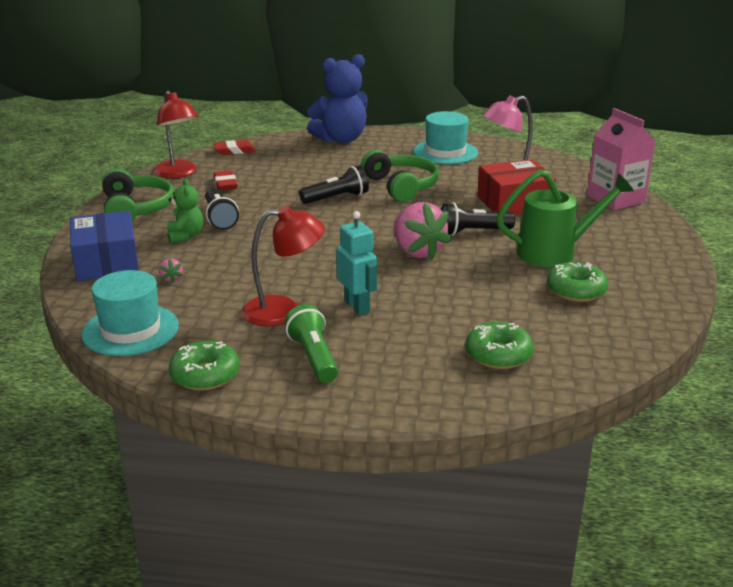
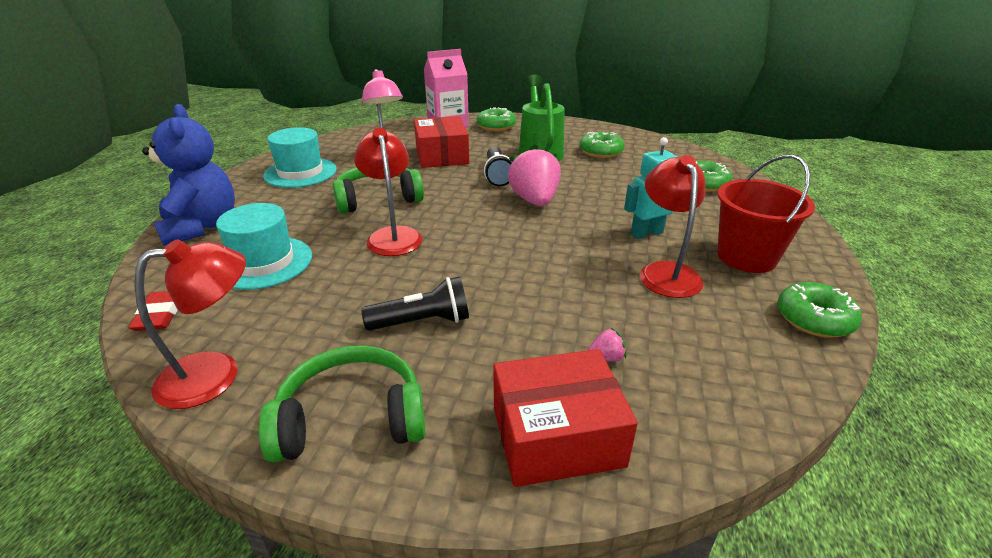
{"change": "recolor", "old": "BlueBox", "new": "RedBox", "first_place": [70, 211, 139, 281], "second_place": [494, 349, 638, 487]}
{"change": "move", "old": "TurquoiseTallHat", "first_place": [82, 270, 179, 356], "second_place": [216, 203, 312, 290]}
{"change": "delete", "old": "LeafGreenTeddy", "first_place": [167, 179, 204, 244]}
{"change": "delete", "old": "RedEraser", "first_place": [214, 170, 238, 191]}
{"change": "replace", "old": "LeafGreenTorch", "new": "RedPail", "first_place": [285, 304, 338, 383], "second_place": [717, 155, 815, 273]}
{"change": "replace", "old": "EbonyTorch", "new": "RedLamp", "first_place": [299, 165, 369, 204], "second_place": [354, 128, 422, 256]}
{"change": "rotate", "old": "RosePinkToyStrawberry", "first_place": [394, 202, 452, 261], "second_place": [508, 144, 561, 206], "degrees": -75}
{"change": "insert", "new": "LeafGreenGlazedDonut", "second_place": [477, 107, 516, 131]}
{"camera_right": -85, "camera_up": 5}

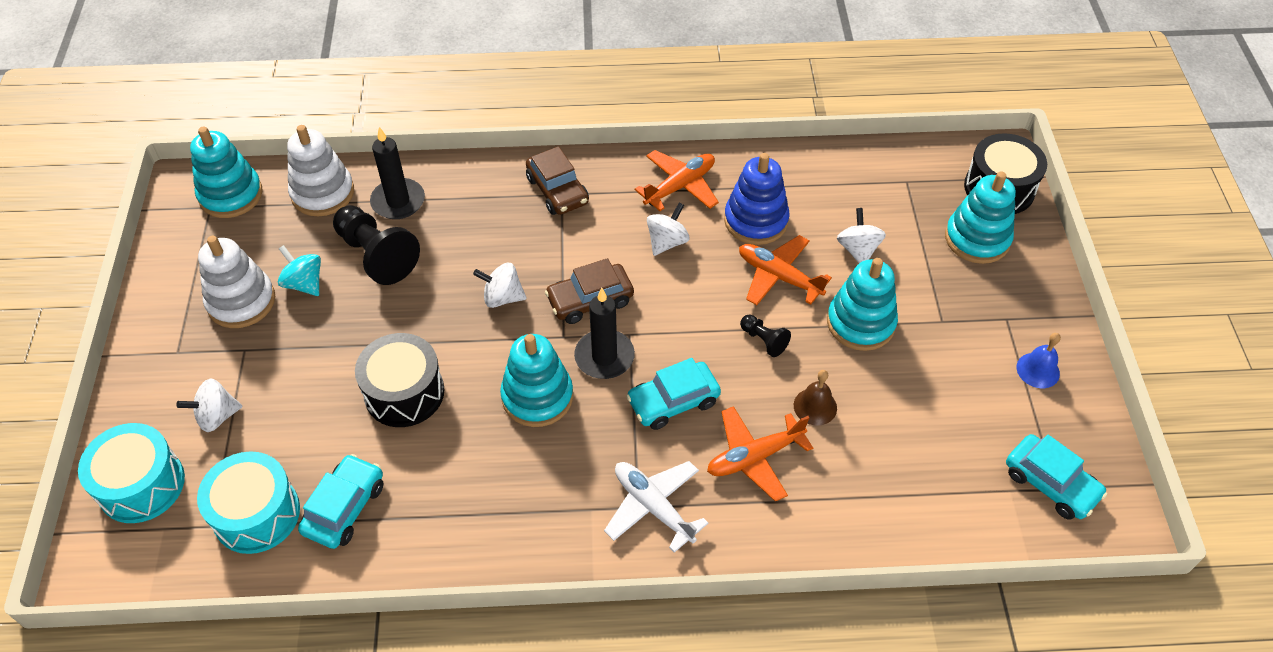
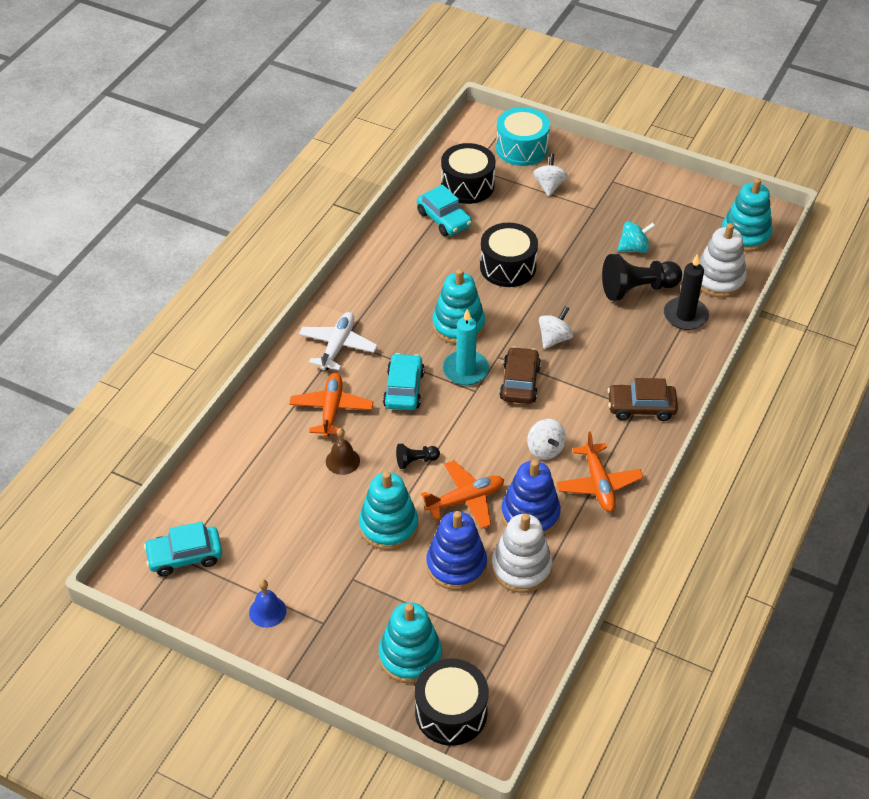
{"change": "recolor", "old": "TurquoiseToyDrum", "new": "EbonyToyDrum", "first_place": [197, 451, 300, 554], "second_place": [441, 143, 495, 204]}
{"change": "move", "old": "PureWhiteStackingRings", "first_place": [198, 236, 275, 328], "second_place": [491, 514, 553, 593]}
{"change": "recolor", "old": "EbonyPillarCandle", "new": "TurquoisePillarCandle", "first_place": [574, 288, 635, 379], "second_place": [443, 309, 489, 385]}
{"change": "rotate", "old": "PureWhiteAeroplane", "first_place": [604, 461, 708, 553], "second_place": [299, 312, 378, 371], "degrees": -60}
{"change": "replace", "old": "PureWhiteSpinningTop", "new": "BlueStackingRings", "first_place": [837, 208, 886, 263], "second_place": [427, 511, 487, 590]}
{"camera_right": 120, "camera_up": -5}

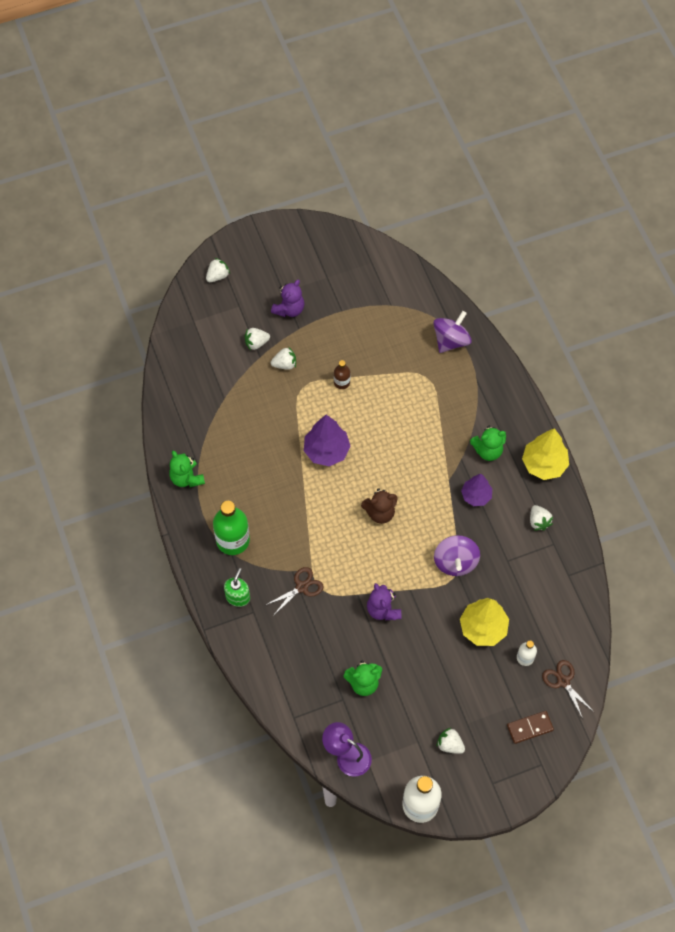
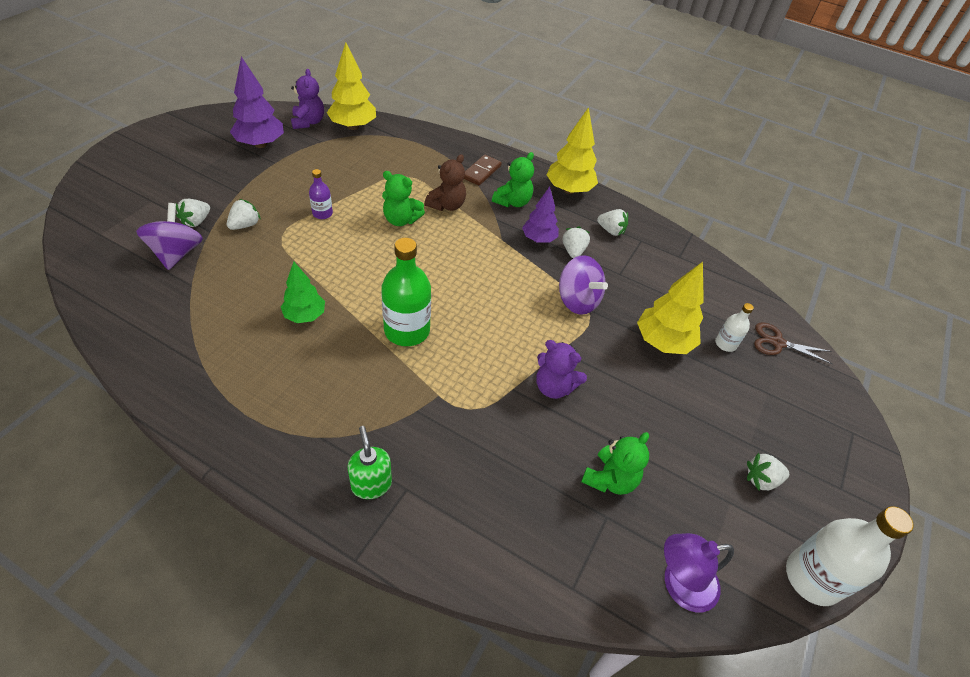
{"change": "move", "old": "LeafGreenTeddy", "first_place": [169, 450, 205, 487], "second_place": [382, 171, 425, 226]}
{"change": "move", "old": "PureWhiteToyStrawberry", "first_place": [206, 258, 230, 282], "second_place": [563, 226, 590, 258]}
{"change": "move", "old": "LeafGreenBottle", "first_place": [213, 501, 250, 555], "second_place": [381, 238, 431, 346]}
{"change": "delete", "old": "RussetShears", "first_place": [266, 567, 324, 616]}
{"change": "move", "old": "RoyalPurpleTeddy", "first_place": [271, 280, 305, 317], "second_place": [291, 69, 324, 129]}
{"change": "move", "old": "RoyalPurpleTree", "first_place": [304, 415, 351, 466], "second_place": [230, 57, 284, 148]}
{"change": "recolor", "old": "RussetBottle", "new": "RoyalPurpleBottle", "first_place": [334, 360, 350, 389], "second_place": [309, 169, 333, 219]}
{"change": "move", "old": "RussetTeddy", "first_place": [361, 488, 398, 524], "second_place": [425, 154, 466, 211]}
{"change": "move", "old": "RoyalPurpleSpinningTop", "first_place": [433, 311, 472, 353], "second_place": [136, 203, 203, 270]}
{"change": "move", "old": "RussetDominoPiece", "first_place": [507, 711, 554, 744], "second_place": [464, 155, 502, 186]}
{"change": "insert", "new": "LeafGreenTree", "second_place": [281, 262, 325, 323]}
{"change": "insert", "new": "BrightYellowTree", "second_place": [327, 42, 376, 130]}
{"camera_right": -45, "camera_up": -15}

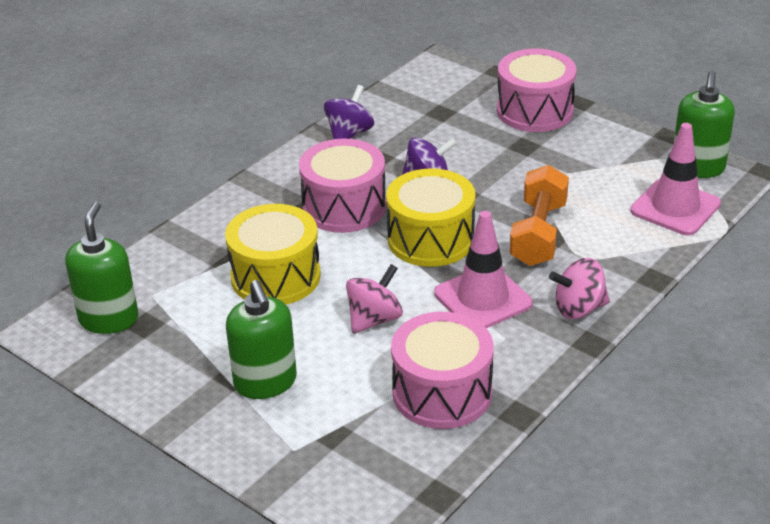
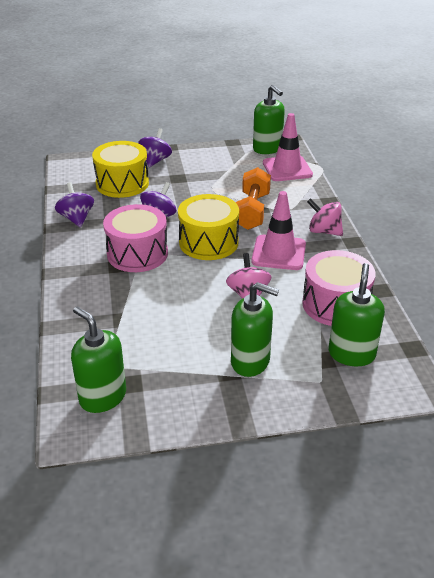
{"change": "move", "old": "BrightYellowToyDrum", "first_place": [225, 204, 321, 304], "second_place": [92, 141, 149, 198]}
{"change": "replace", "old": "RosePinkToyDrum", "new": "RoyalPurpleSpinningTop", "first_place": [497, 48, 577, 132], "second_place": [138, 128, 172, 167]}
{"change": "rotate", "old": "BrightOrangeFreeWeight", "first_place": [510, 165, 569, 266], "second_place": [236, 167, 271, 230], "degrees": 45}
{"change": "rotate", "old": "RosePinkSpinningTop", "first_place": [549, 258, 610, 319], "second_place": [307, 198, 343, 236], "degrees": 90}
{"change": "insert", "new": "LeafGreenPumpBottle", "second_place": [329, 263, 385, 366]}
{"camera_right": -50, "camera_up": 0}

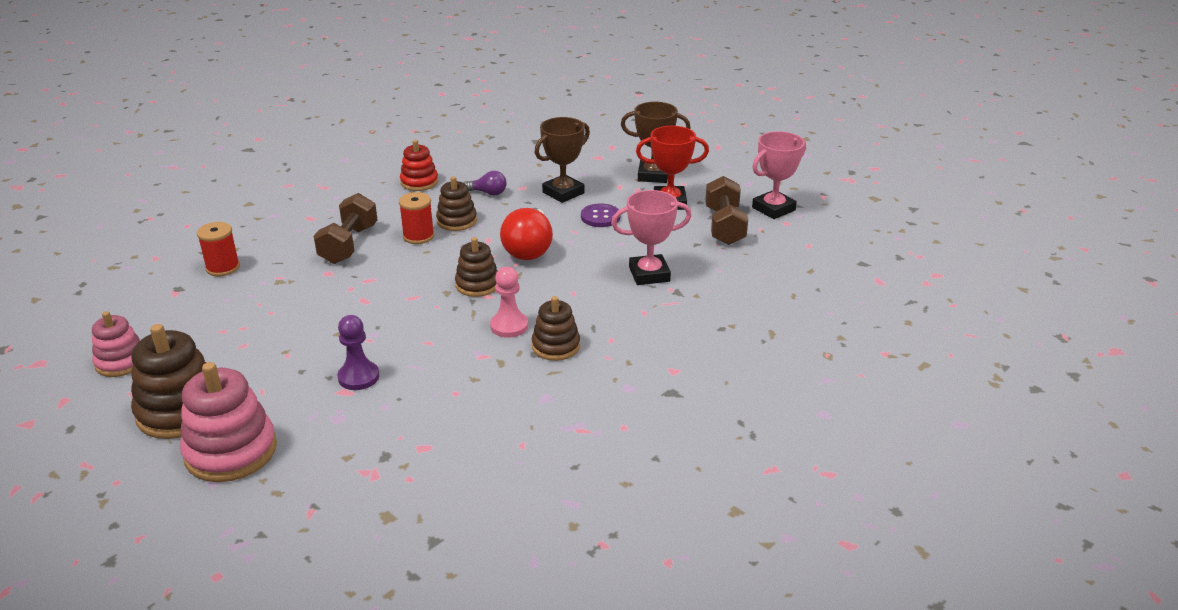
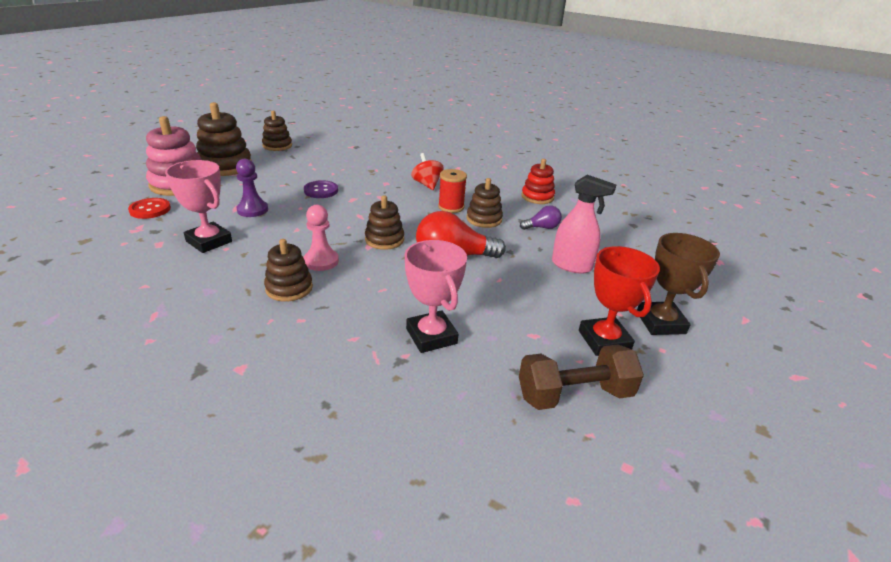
{"change": "recolor", "old": "RosePinkStackingRings", "new": "RussetStackingRings", "first_place": [92, 311, 140, 377], "second_place": [262, 111, 292, 151]}
{"change": "delete", "old": "RedSpool", "first_place": [197, 222, 240, 276]}
{"change": "replace", "old": "RussetFreeWeight", "new": "RedSpinningTop", "first_place": [314, 193, 378, 264], "second_place": [411, 153, 444, 190]}
{"change": "rotate", "old": "RoyalPurpleLightbulb", "first_place": [464, 171, 506, 195], "second_place": [520, 205, 562, 230], "degrees": -105}
{"change": "replace", "old": "RussetTrophy", "new": "RosePinkSprayBottle", "first_place": [535, 117, 590, 203], "second_place": [552, 175, 616, 274]}
{"change": "move", "old": "RoyalPurpleButton", "first_place": [581, 203, 621, 227], "second_place": [304, 180, 338, 198]}
{"change": "move", "old": "RosePinkTrophy", "first_place": [752, 131, 806, 219], "second_place": [165, 160, 232, 253]}
{"change": "insert", "new": "RedButton", "second_place": [128, 198, 171, 219]}
{"camera_right": 75, "camera_up": 0}

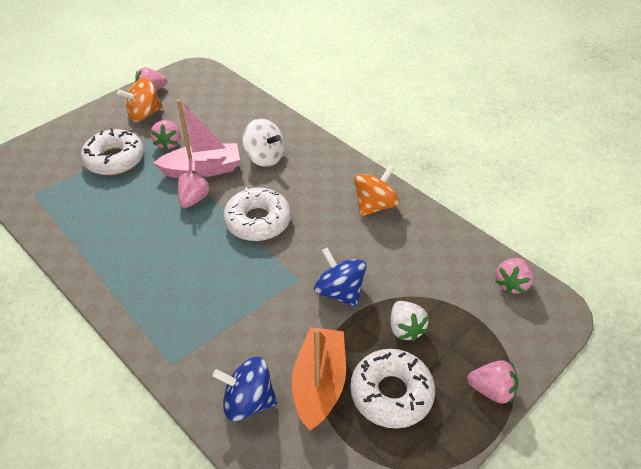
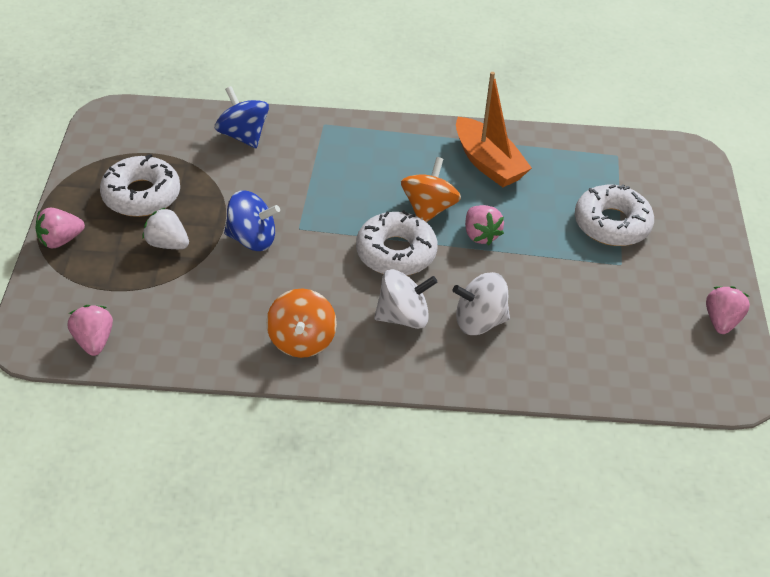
{"change": "move", "old": "BrightOrangeSpinningTop", "first_place": [117, 78, 163, 122], "second_place": [401, 157, 461, 222]}
{"change": "delete", "old": "RosePinkToyStrawberry", "first_place": [150, 120, 181, 151]}
{"change": "delete", "old": "RosePinkToyBoat", "first_place": [154, 99, 240, 178]}
{"change": "rotate", "old": "BlueSpinningTop", "first_place": [212, 357, 277, 421], "second_place": [215, 86, 269, 148], "degrees": -90}
{"change": "move", "old": "BrightOrangeToyBoat", "first_place": [292, 327, 346, 431], "second_place": [456, 72, 532, 187]}
{"change": "insert", "new": "PureWhiteSpinningTop", "second_place": [374, 269, 437, 329]}
{"camera_right": 135, "camera_up": 0}

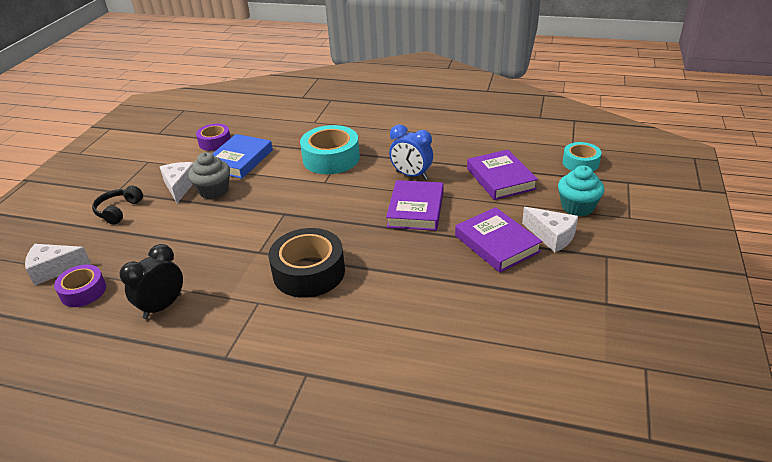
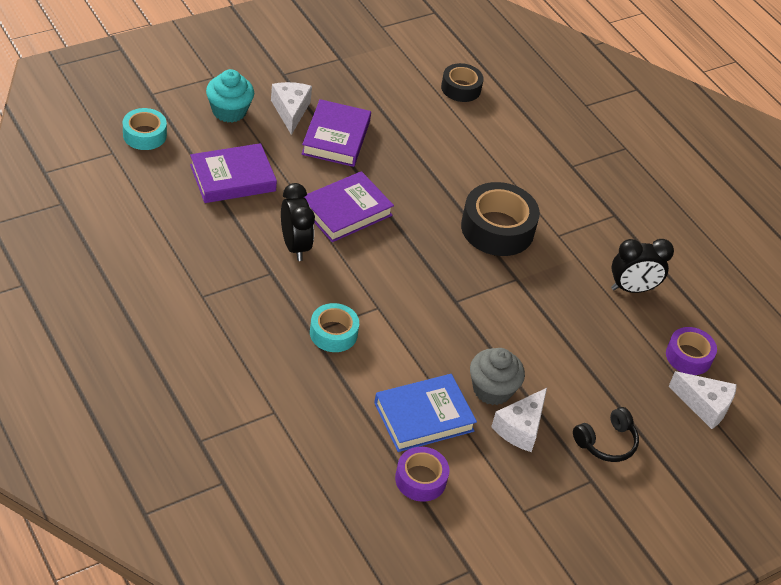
{"change": "resize", "old": "TurquoiseTape", "first_place": [300, 125, 360, 174], "second_place": [310, 303, 359, 352], "factor": 0.6}
{"change": "recolor", "old": "BlueClock", "new": "EbonyClock", "first_place": [389, 125, 433, 180], "second_place": [281, 183, 315, 261]}
{"change": "rotate", "old": "RoyalPurpleHardcover", "first_place": [467, 149, 538, 200], "second_place": [190, 143, 277, 203], "degrees": 45}
{"change": "insert", "new": "EbonyTape", "second_place": [441, 63, 484, 102]}
{"camera_right": -145, "camera_up": 10}

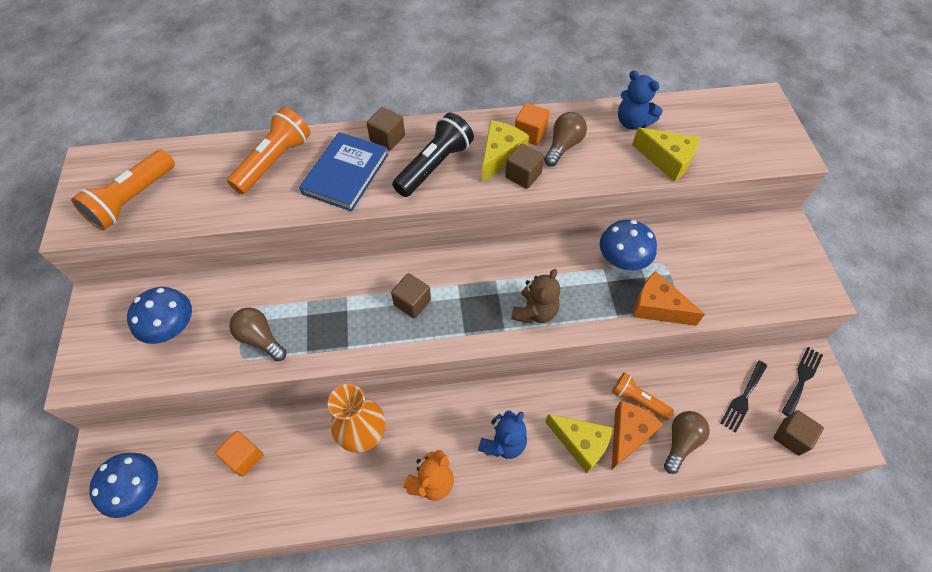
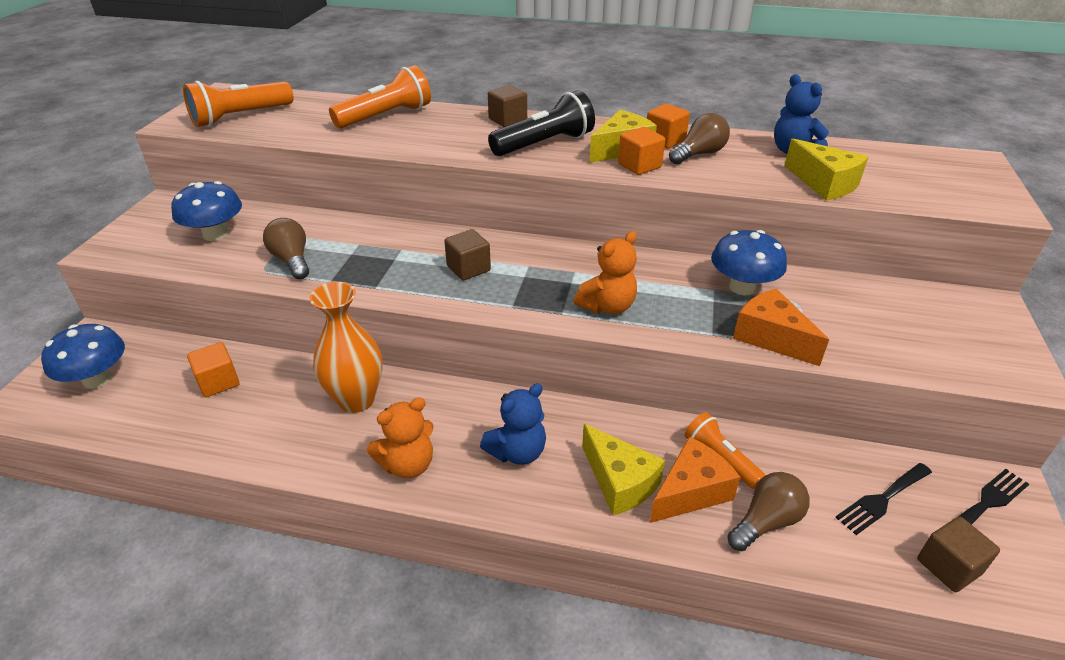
{"change": "delete", "old": "BlueHardcover", "first_place": [299, 132, 388, 212]}
{"change": "recolor", "old": "RussetCube", "new": "BrightOrangeCube", "first_place": [505, 143, 544, 189], "second_place": [618, 127, 665, 175]}
{"change": "recolor", "old": "RussetTeddy", "new": "BrightOrangeTeddy", "first_place": [511, 269, 560, 324], "second_place": [574, 231, 637, 314]}
{"camera_right": 20, "camera_up": -20}

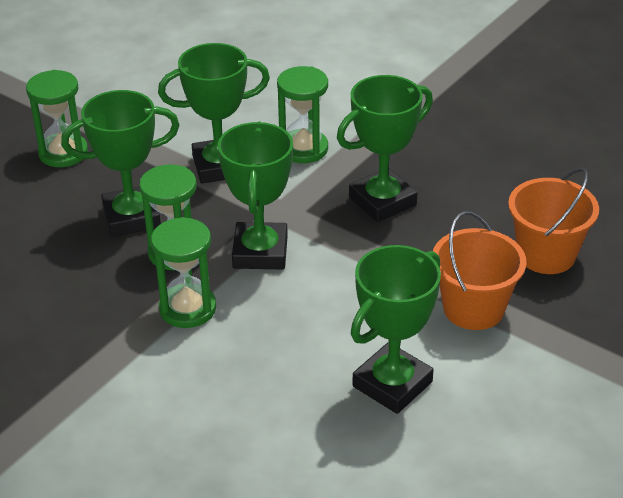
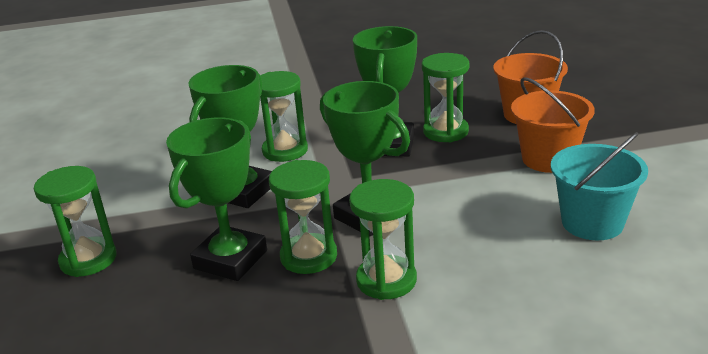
{"change": "replace", "old": "LeafGreenTrophy", "new": "TurquoisePail", "first_place": [351, 245, 441, 414], "second_place": [551, 132, 648, 240]}
{"change": "insert", "new": "LeafGreenSandglass", "second_place": [422, 53, 469, 142]}
{"camera_right": -45, "camera_up": -10}

